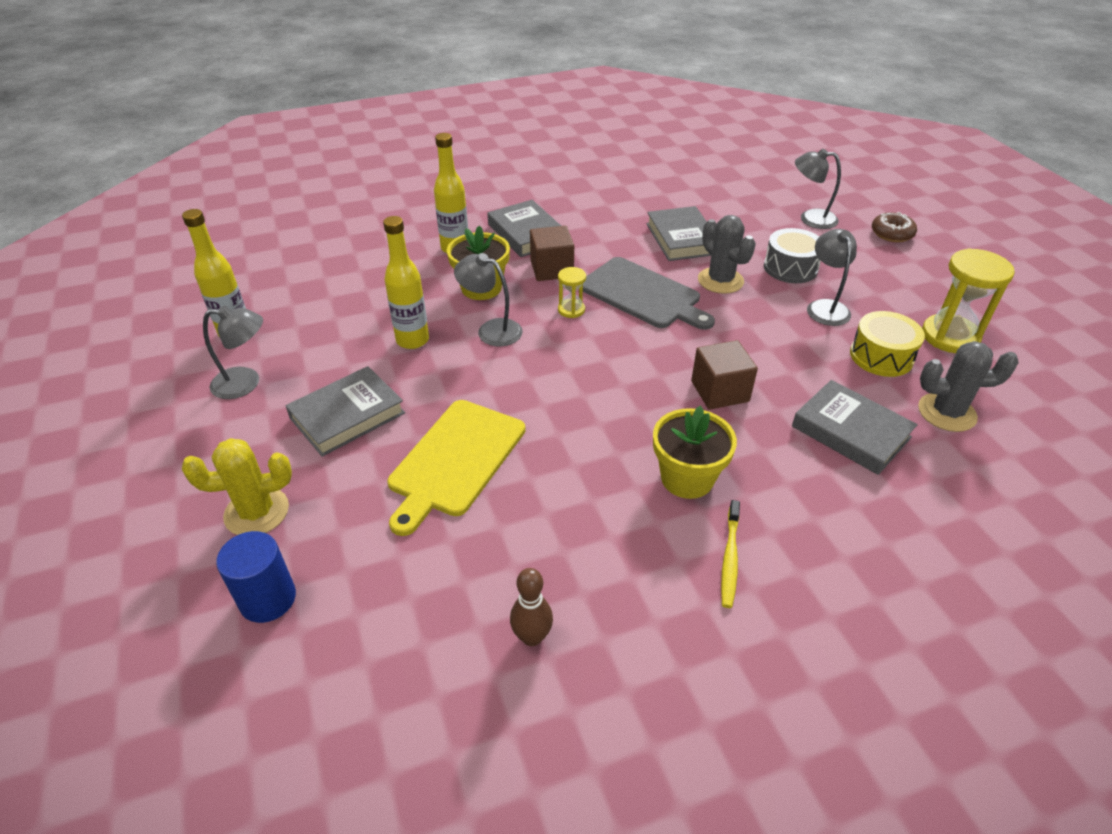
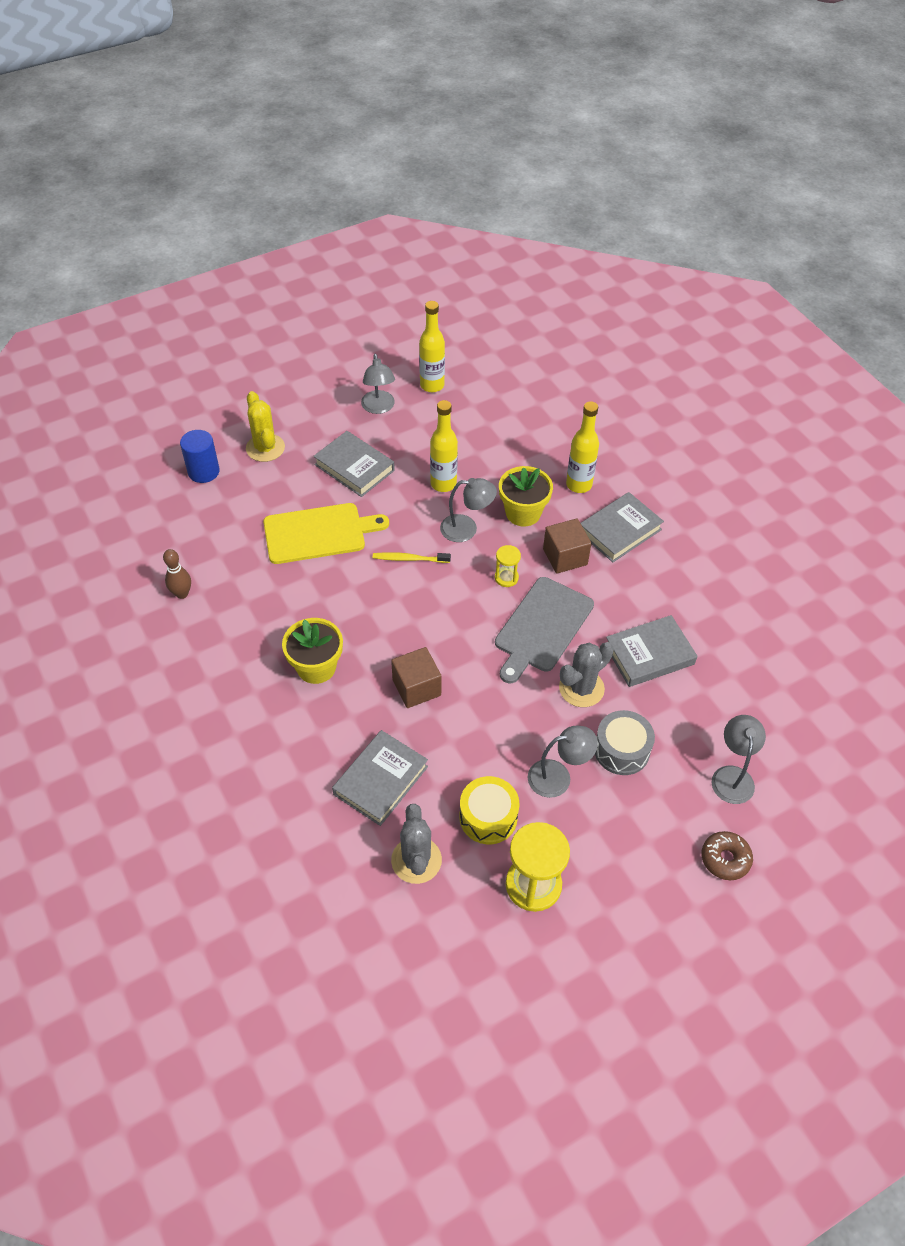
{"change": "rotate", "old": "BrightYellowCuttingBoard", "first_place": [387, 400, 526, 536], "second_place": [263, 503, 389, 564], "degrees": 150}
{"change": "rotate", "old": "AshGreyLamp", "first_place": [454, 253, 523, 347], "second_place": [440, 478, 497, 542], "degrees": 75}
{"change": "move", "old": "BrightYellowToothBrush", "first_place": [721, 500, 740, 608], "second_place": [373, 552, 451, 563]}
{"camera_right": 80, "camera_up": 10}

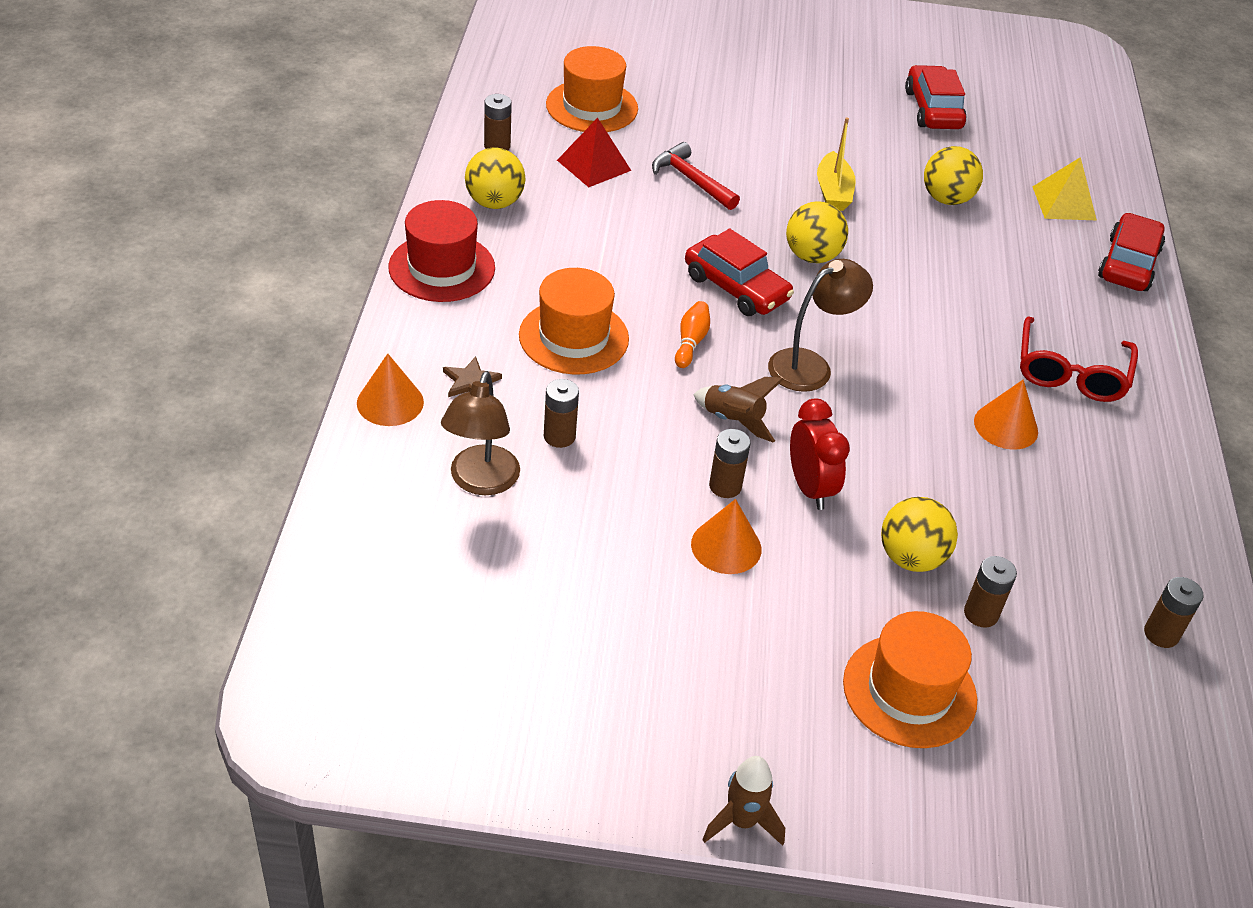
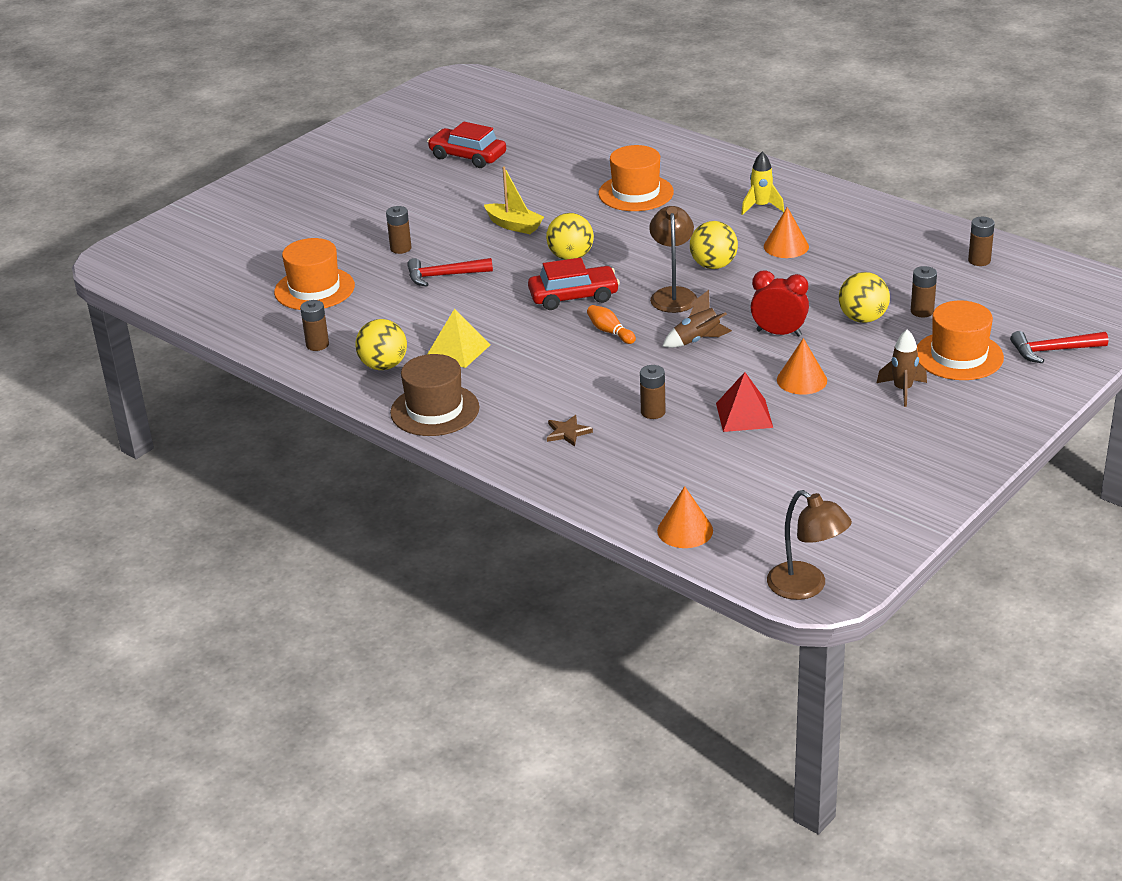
{"change": "move", "old": "BrightOrangeConeShape", "first_place": [357, 354, 424, 426], "second_place": [657, 486, 713, 548]}
{"change": "recolor", "old": "RedTallHat", "new": "RussetTallHat", "first_place": [388, 200, 495, 302], "second_place": [390, 354, 479, 436]}
{"change": "move", "old": "RussetLamp", "first_place": [441, 371, 520, 495], "second_place": [767, 490, 852, 600]}
{"change": "move", "old": "BrightOrangeTallHat", "first_place": [519, 268, 629, 375], "second_place": [598, 145, 674, 211]}
{"change": "move", "old": "RedPyramid", "first_place": [557, 118, 631, 187], "second_place": [716, 372, 773, 432]}
{"change": "move", "old": "RussetSpaceship", "first_place": [702, 756, 785, 846], "second_place": [877, 329, 927, 407]}
{"change": "move", "old": "RussetBattery", "first_place": [709, 429, 751, 498], "second_place": [386, 206, 411, 254]}
{"change": "move", "old": "BrightYellowSphere", "first_place": [924, 146, 983, 205], "second_place": [690, 221, 738, 269]}
{"change": "replace", "old": "RedGlasses", "new": "BrightYellowSpaceship", "first_place": [1020, 316, 1138, 402], "second_place": [741, 152, 784, 215]}
{"change": "move", "old": "BrightYellowPyramid", "first_place": [1033, 157, 1097, 220], "second_place": [428, 309, 491, 368]}
{"change": "delete", "old": "RedCar", "first_place": [1098, 213, 1165, 291]}
{"change": "insert", "new": "RedHammer", "second_place": [1010, 331, 1108, 363]}
{"camera_right": -50, "camera_up": -10}

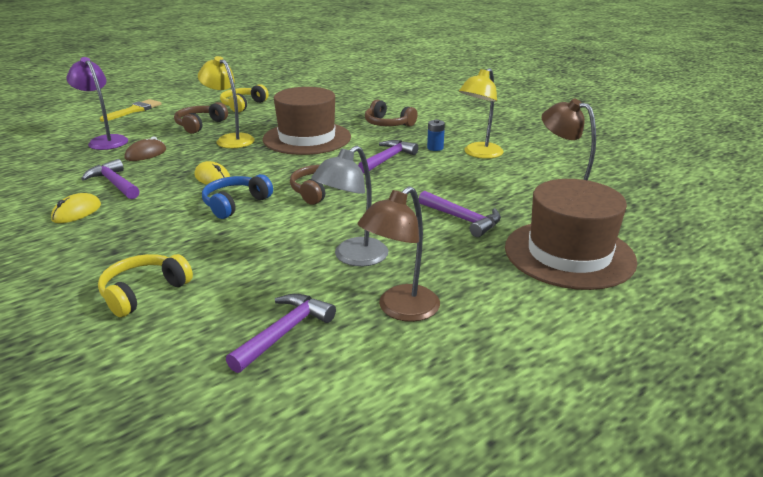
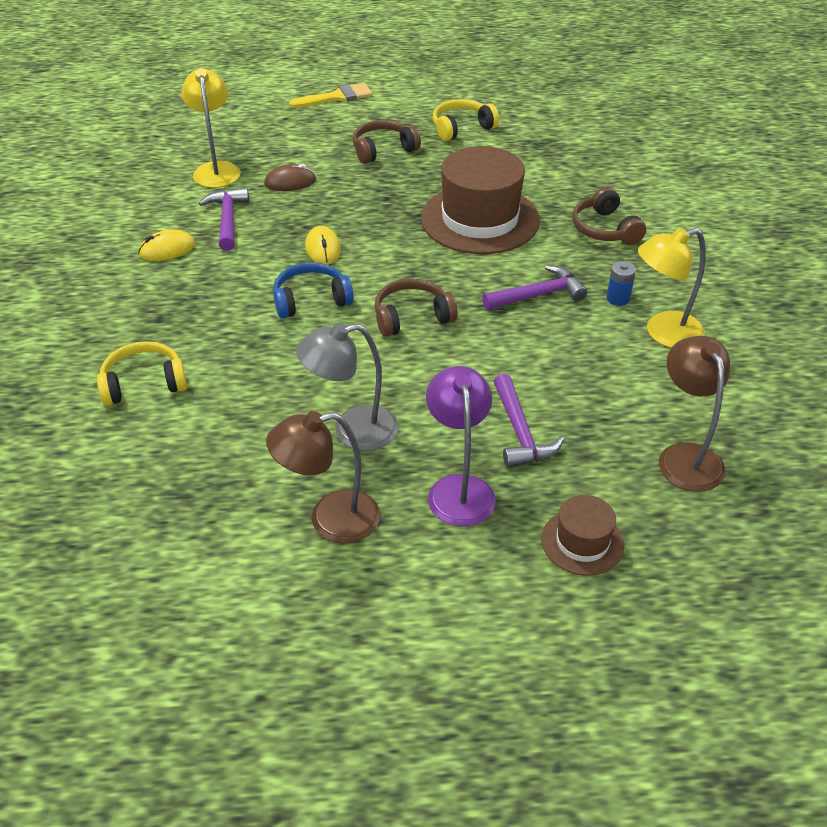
{"change": "move", "old": "RoyalPurpleLamp", "first_place": [66, 57, 128, 150], "second_place": [426, 366, 496, 526]}
{"change": "move", "old": "BrightYellowLamp", "first_place": [198, 56, 255, 148], "second_place": [181, 68, 241, 188]}
{"change": "delete", "old": "RoyalPurpleHammer", "first_place": [226, 294, 336, 373]}
{"change": "resize", "old": "RussetTallHat", "first_place": [505, 179, 637, 290], "second_place": [542, 495, 624, 576], "factor": 0.49}
{"camera_right": 35, "camera_up": 15}

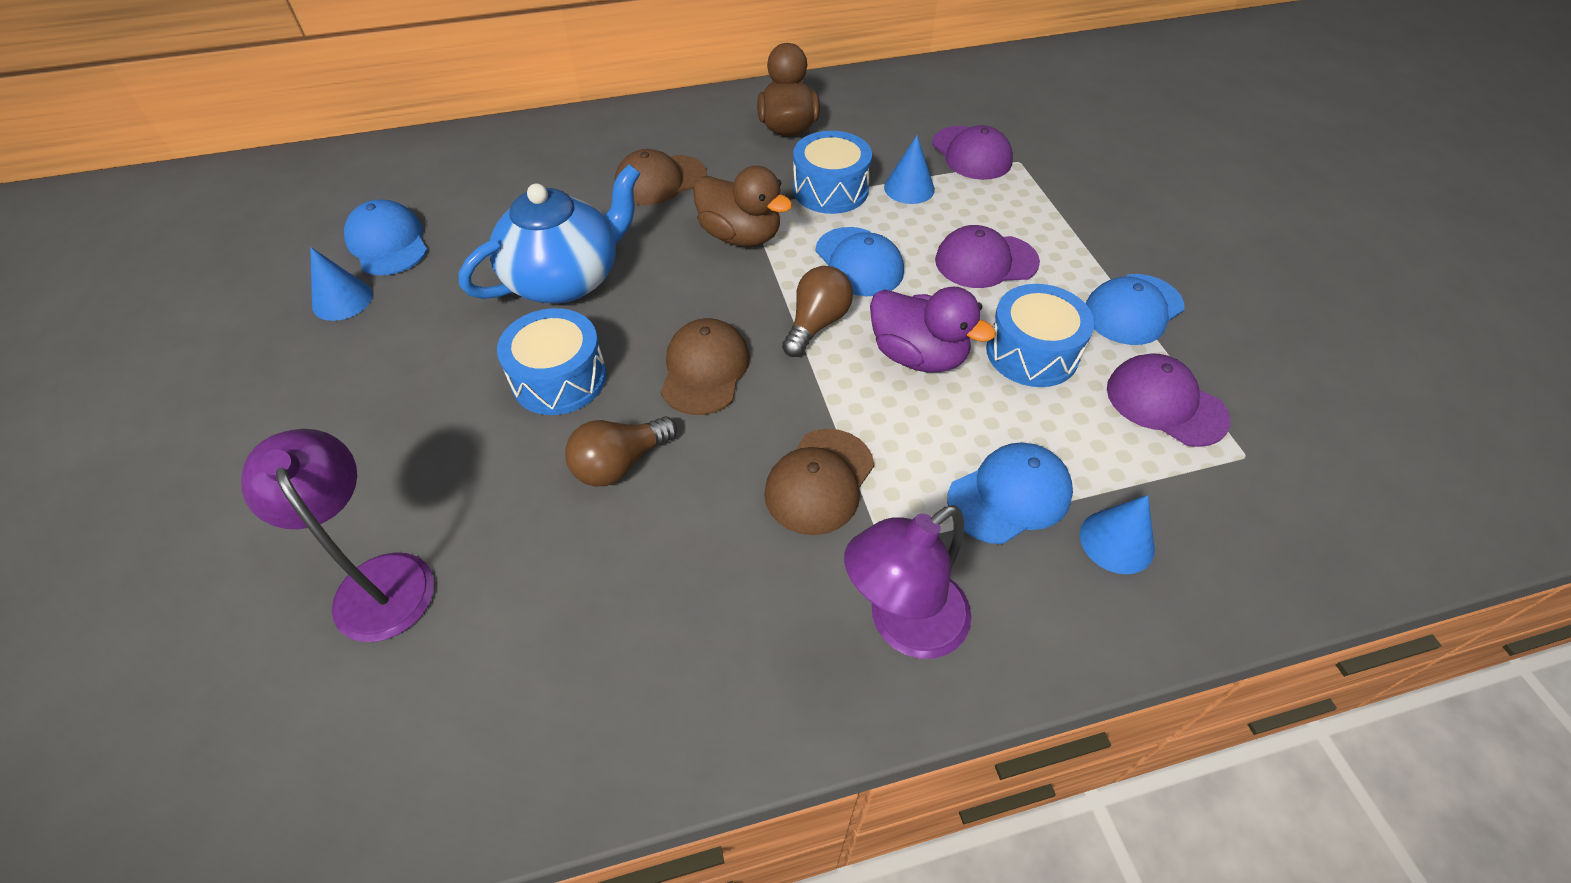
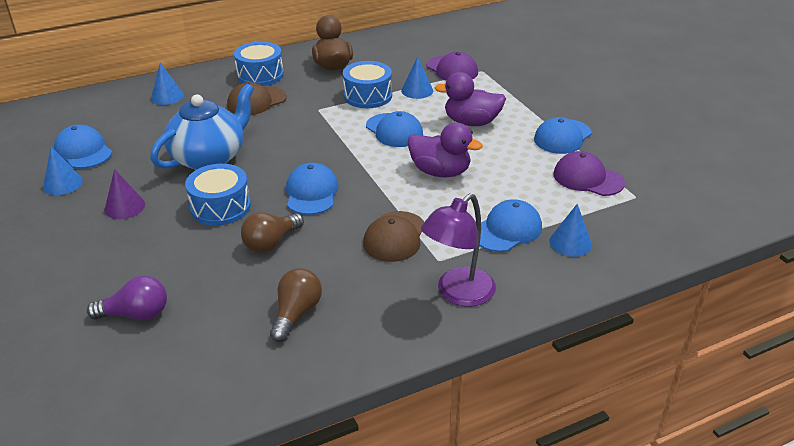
{"change": "replace", "old": "RoyalPurpleLamp", "new": "RoyalPurpleLightbulb", "first_place": [241, 429, 434, 642], "second_place": [87, 276, 167, 320]}
{"change": "recolor", "old": "RussetBaseballCap", "new": "BlueBaseballCap", "first_place": [661, 318, 750, 415], "second_place": [286, 162, 339, 215]}
{"change": "delete", "old": "RussetRubberDuck", "first_place": [693, 166, 793, 246]}
{"change": "move", "old": "RussetLightbulb", "first_place": [782, 266, 853, 357], "second_place": [270, 268, 322, 342]}
{"change": "replace", "old": "RoyalPurpleBaseballCap", "new": "RoyalPurpleRubberDuck", "first_place": [935, 225, 1040, 288], "second_place": [434, 72, 506, 126]}
{"change": "move", "old": "BlueToyDrum", "first_place": [986, 284, 1094, 387], "second_place": [234, 42, 284, 86]}
{"change": "insert", "new": "RoyalPurpleConeShape", "second_place": [104, 169, 145, 219]}
{"change": "insert", "new": "BlueConeShape", "second_place": [151, 63, 184, 105]}
{"camera_right": -10, "camera_up": -15}

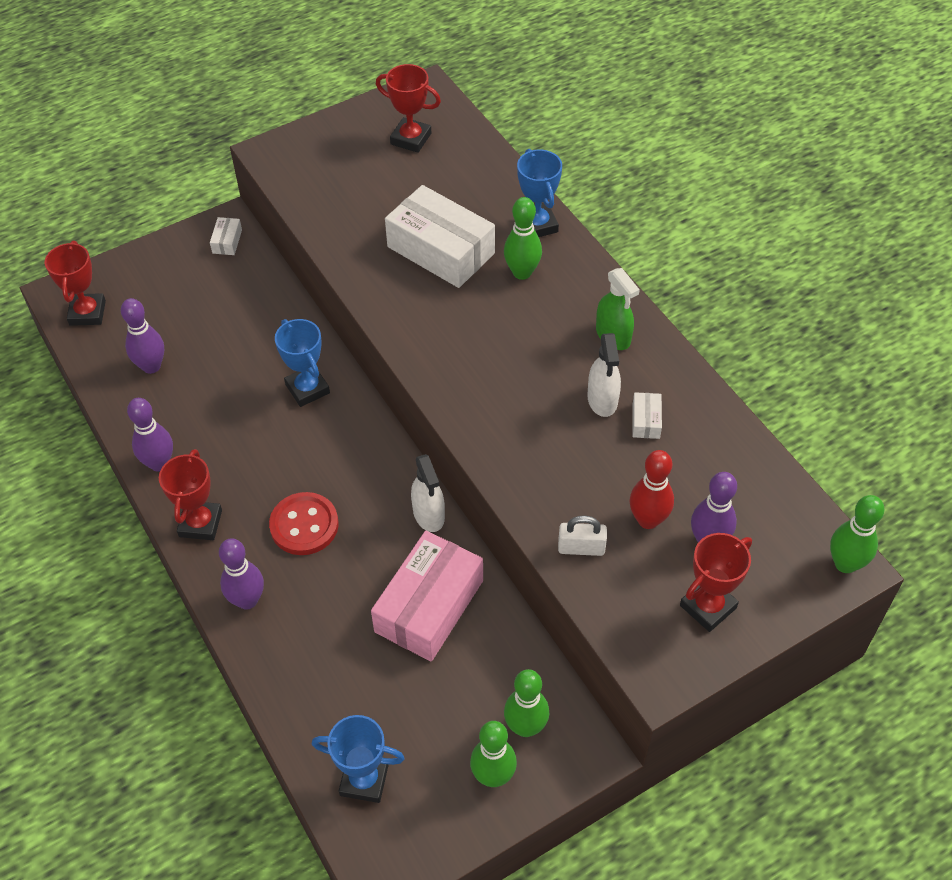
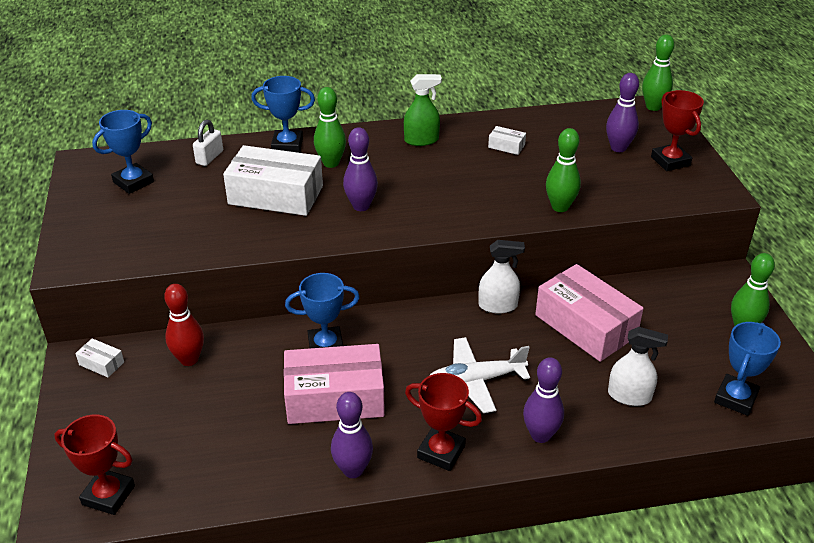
{"change": "move", "old": "RoyalPurpleBowlingPin", "first_place": [121, 298, 164, 374], "second_place": [343, 127, 378, 211]}
{"change": "replace", "old": "RedButton", "new": "PureWhiteAeroplane", "first_place": [269, 492, 338, 555], "second_place": [429, 337, 530, 413]}
{"change": "recolor", "old": "RedTrophy", "new": "BlueTrophy", "first_place": [376, 64, 441, 153], "second_place": [92, 110, 154, 194]}
{"change": "rotate", "old": "PureWhiteBox", "first_place": [385, 185, 495, 288], "second_place": [223, 145, 323, 216], "degrees": 45}
{"change": "move", "old": "LeafGreenBowlingPin", "first_place": [504, 669, 549, 737], "second_place": [546, 128, 581, 212]}
{"change": "move", "old": "PureWhiteSmallLock", "first_place": [558, 516, 607, 556], "second_place": [193, 120, 223, 166]}
{"change": "move", "old": "PureWhiteSprayBottle", "first_place": [587, 333, 621, 417], "second_place": [608, 327, 668, 406]}
{"change": "move", "old": "RedBowlingPin", "first_place": [629, 450, 674, 529], "second_place": [164, 284, 204, 366]}
{"change": "insert", "new": "RosePinkBox", "second_place": [284, 344, 385, 424]}
{"camera_right": -70, "camera_up": -15}

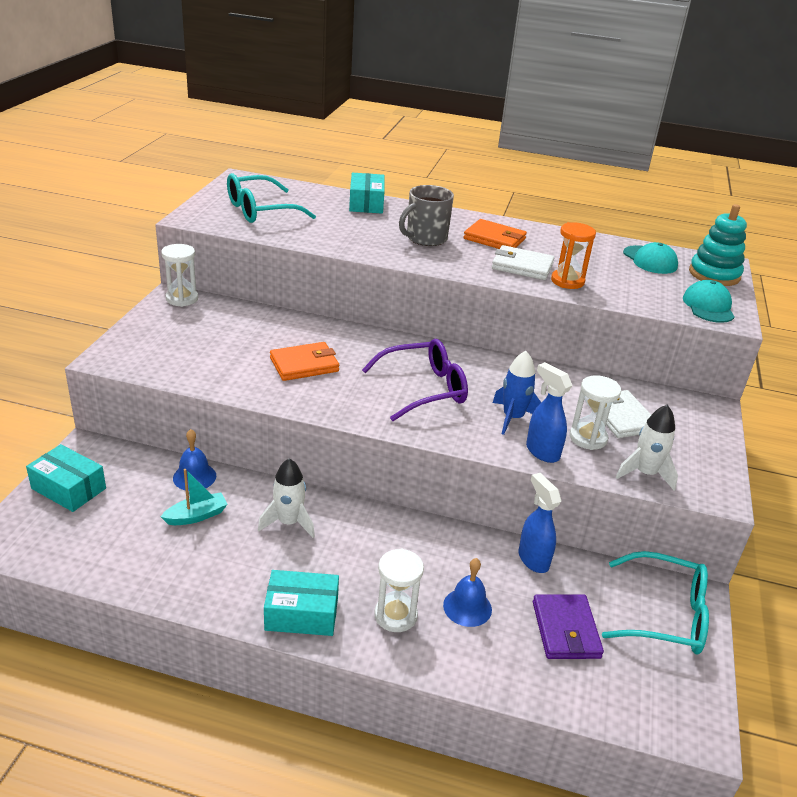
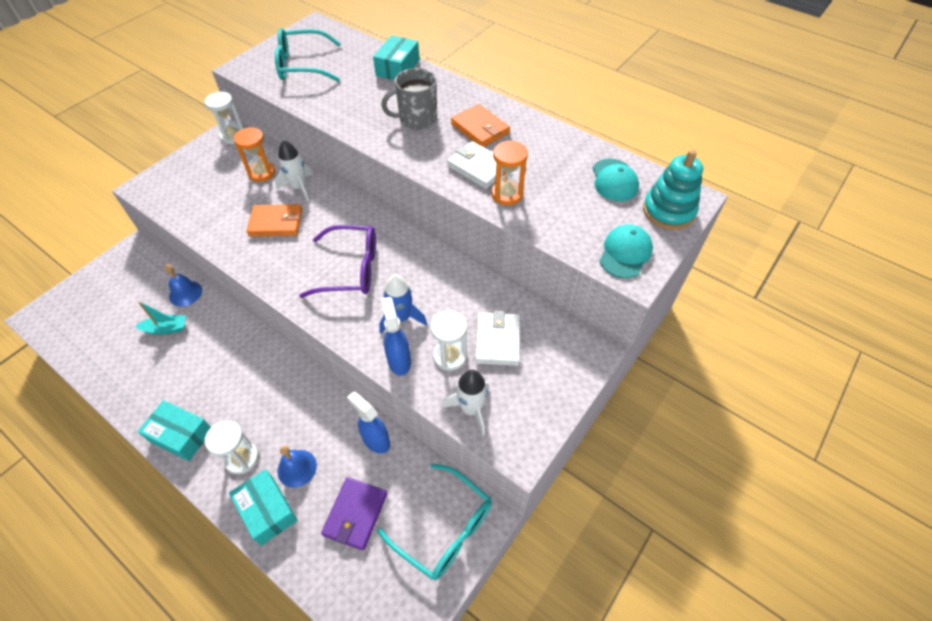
{"change": "move", "old": "TurquoiseBox", "first_place": [26, 444, 106, 512], "second_place": [229, 469, 298, 546]}
{"change": "move", "old": "PureWhiteSpaceship", "first_place": [258, 458, 315, 538], "second_place": [275, 140, 313, 202]}
{"change": "rotate", "old": "BlueSprayBottle", "first_place": [519, 473, 561, 573], "second_place": [347, 391, 390, 454], "degrees": -45}
{"change": "insert", "new": "BrightOrangeSandglass", "second_place": [234, 127, 275, 182]}
{"camera_right": 25, "camera_up": 20}

